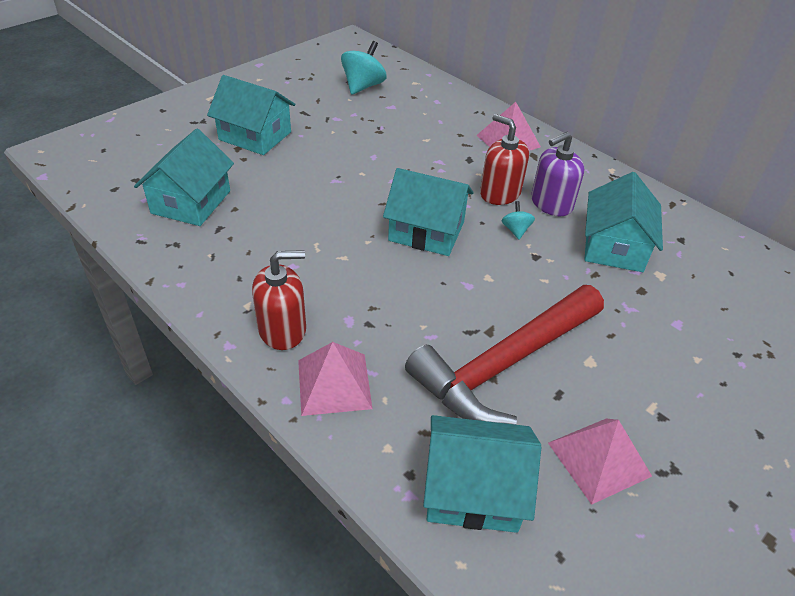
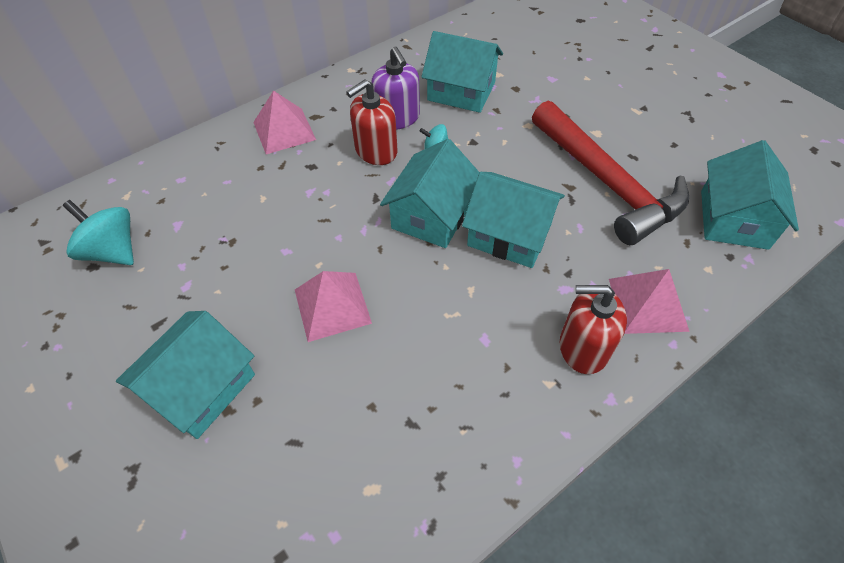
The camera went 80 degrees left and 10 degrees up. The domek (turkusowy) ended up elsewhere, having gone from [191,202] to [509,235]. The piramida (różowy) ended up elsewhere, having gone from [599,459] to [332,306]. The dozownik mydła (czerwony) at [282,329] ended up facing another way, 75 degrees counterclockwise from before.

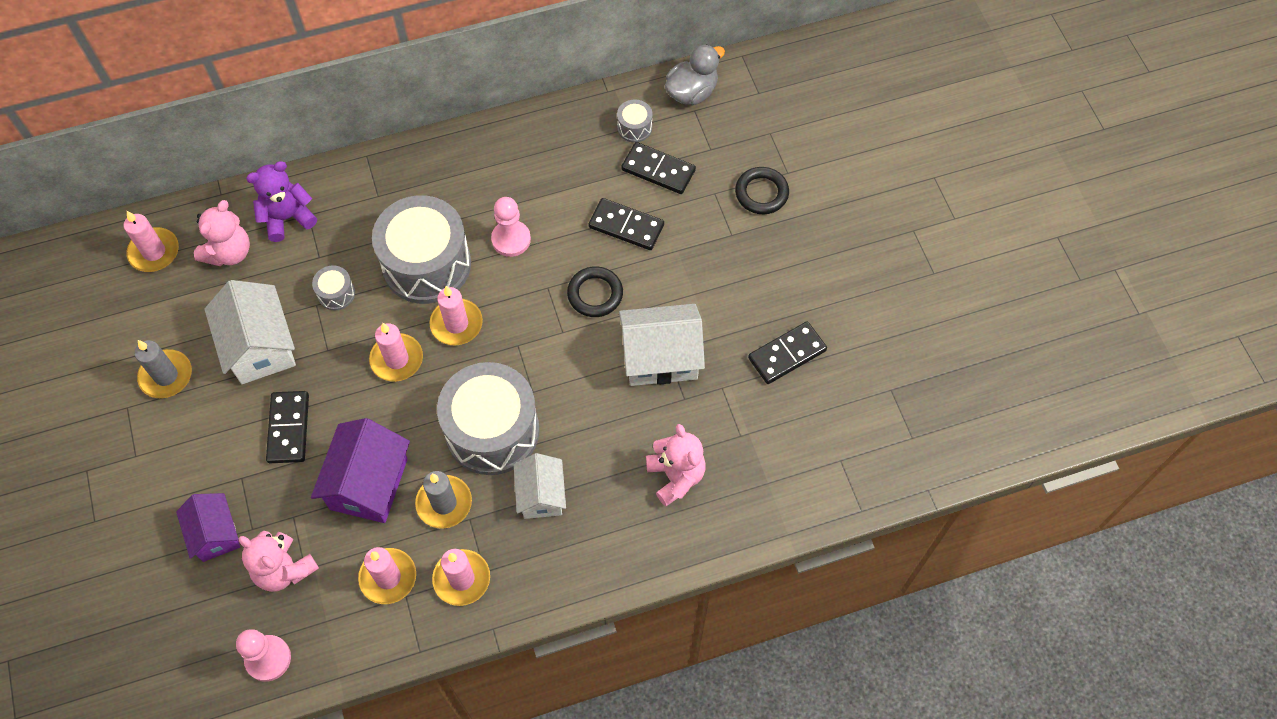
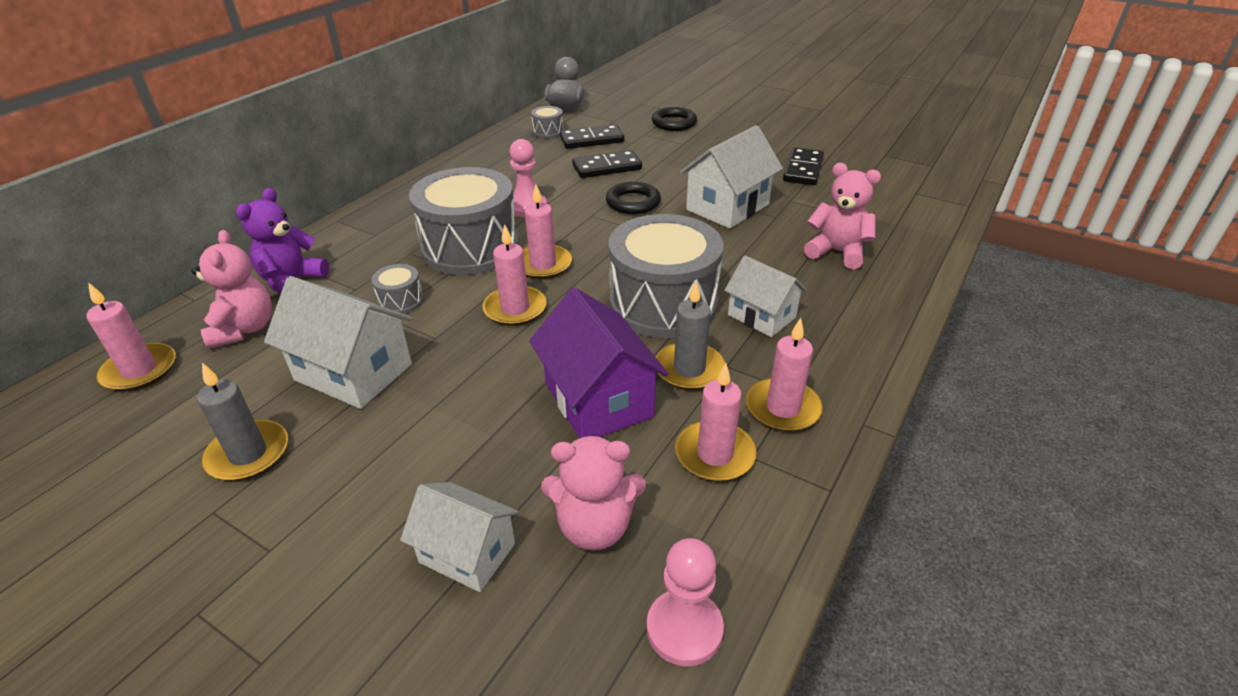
The camera went 40 degrees left and 25 degrees down. The second view lost the kostka domina (czarny) at [288,428]. What was the domek (fioletowy) at [215,534] turned into the domek (biały) at [467,553].

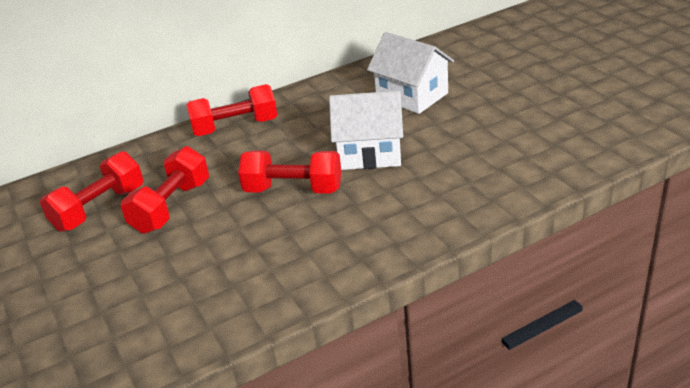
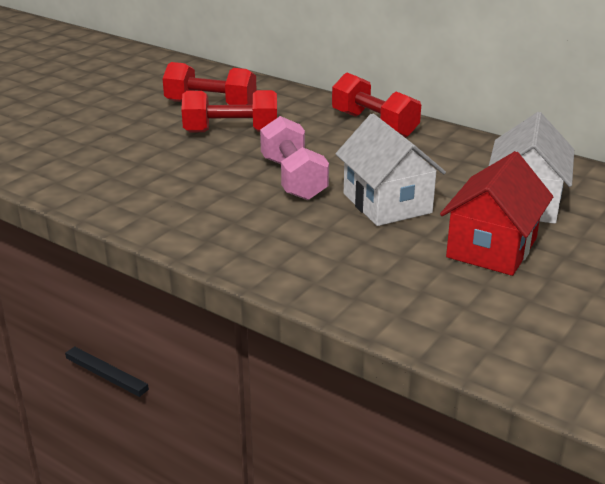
The camera went 60 degrees right and 5 degrees down. The second view gained the domek (czerwony) at [491,248]. What was the hantel (czerwony) at [293,190] turned into the hantel (różowy) at [293,179].

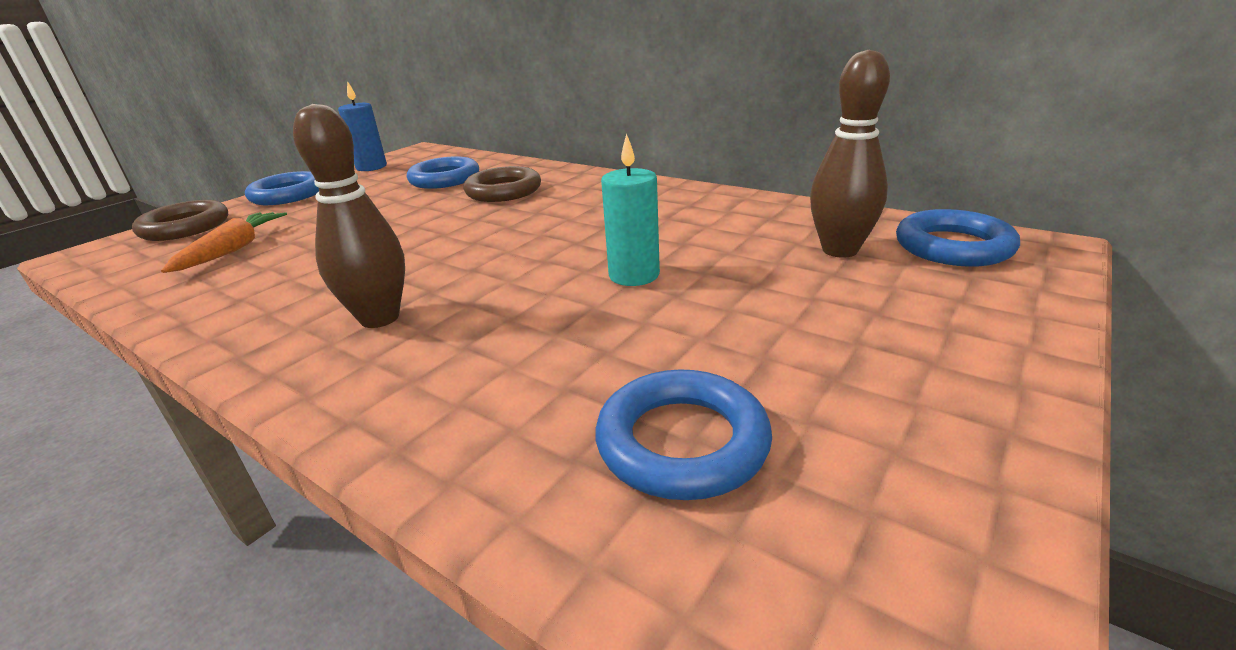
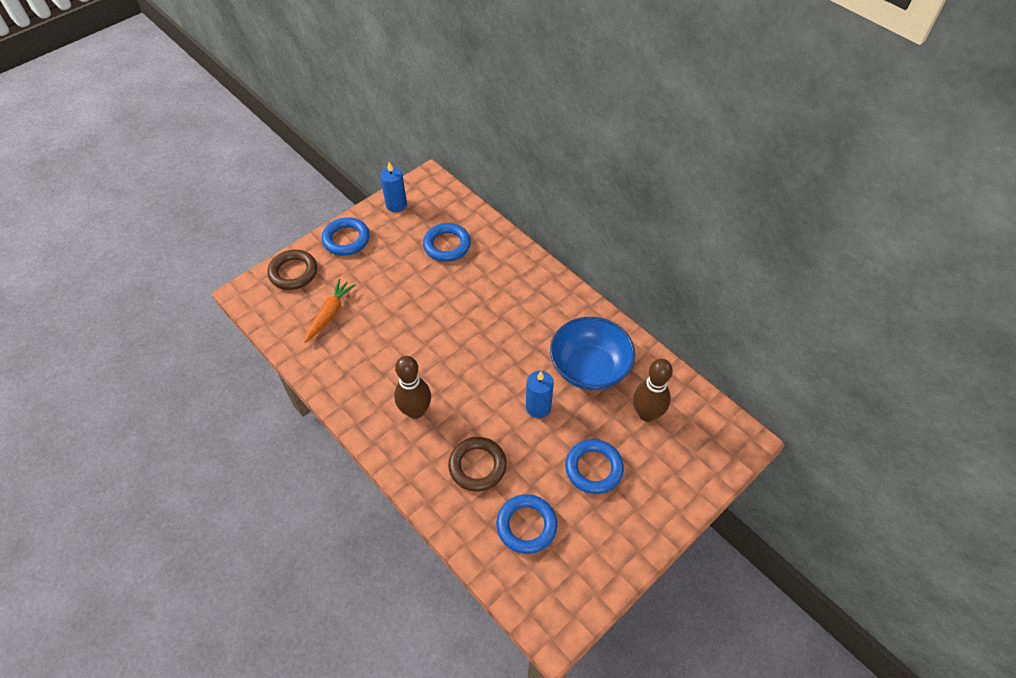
The camera went 10 degrees right and 25 degrees up. The second view gained the miska (niebieski) at [589,368]. The pierścień (brązowy) ended up elsewhere, having gone from [503,191] to [477,466]. The pierścień (niebieski) ended up elsewhere, having gone from [953,246] to [593,468]. What was the świeca (turkusowy) at [634,275] turned into the świeca (niebieski) at [538,407].

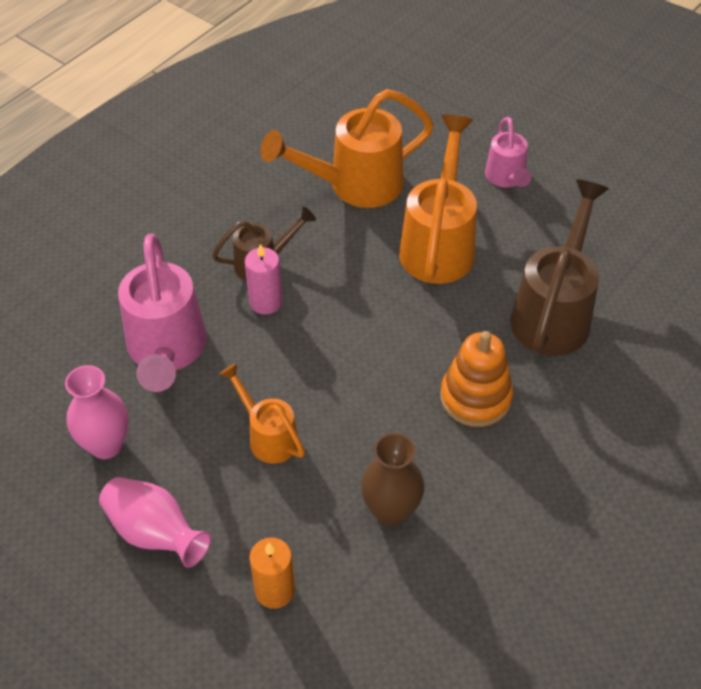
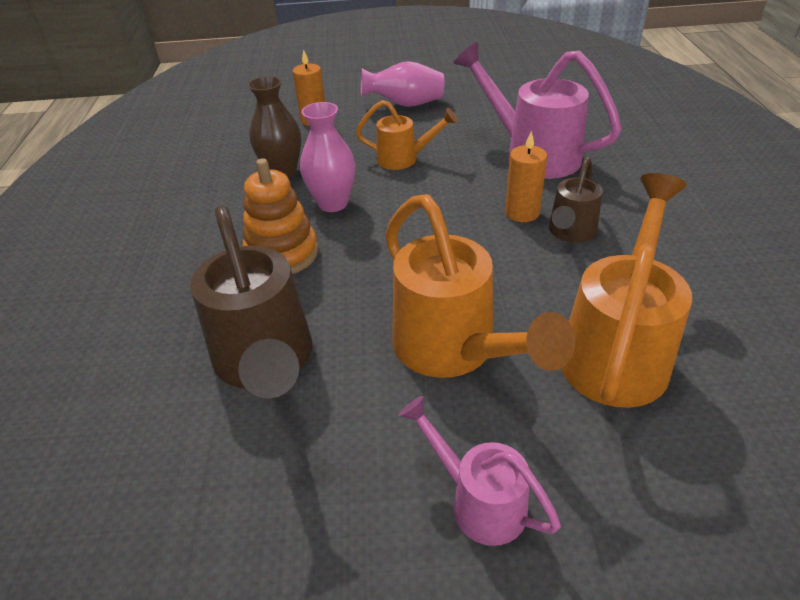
The camera went 140 degrees right and 10 degrees down. The wazon (różowy) ended up elsewhere, having gone from [106,445] to [333,203]. What was the świeca (różowy) at [266,302] turned into the świeca (pomarańczowy) at [522,213].

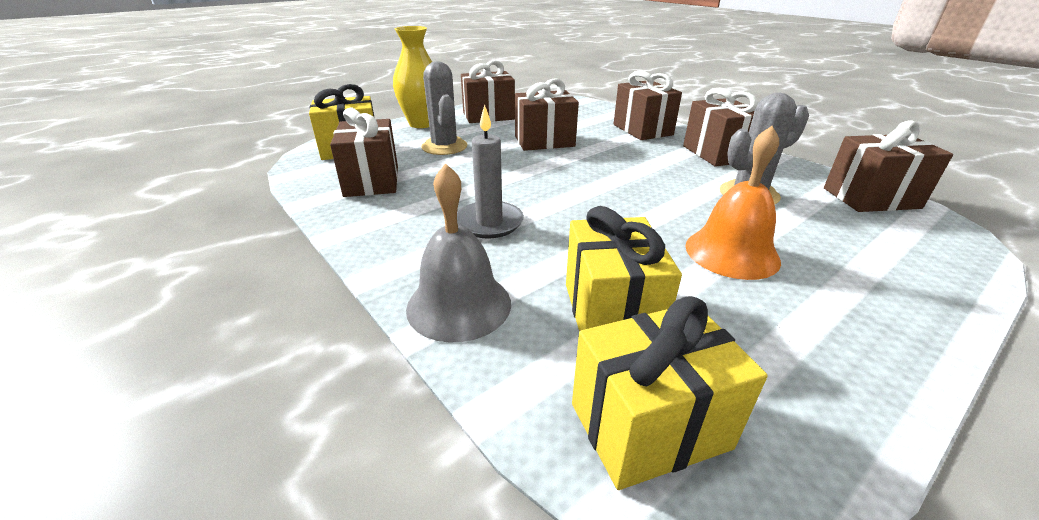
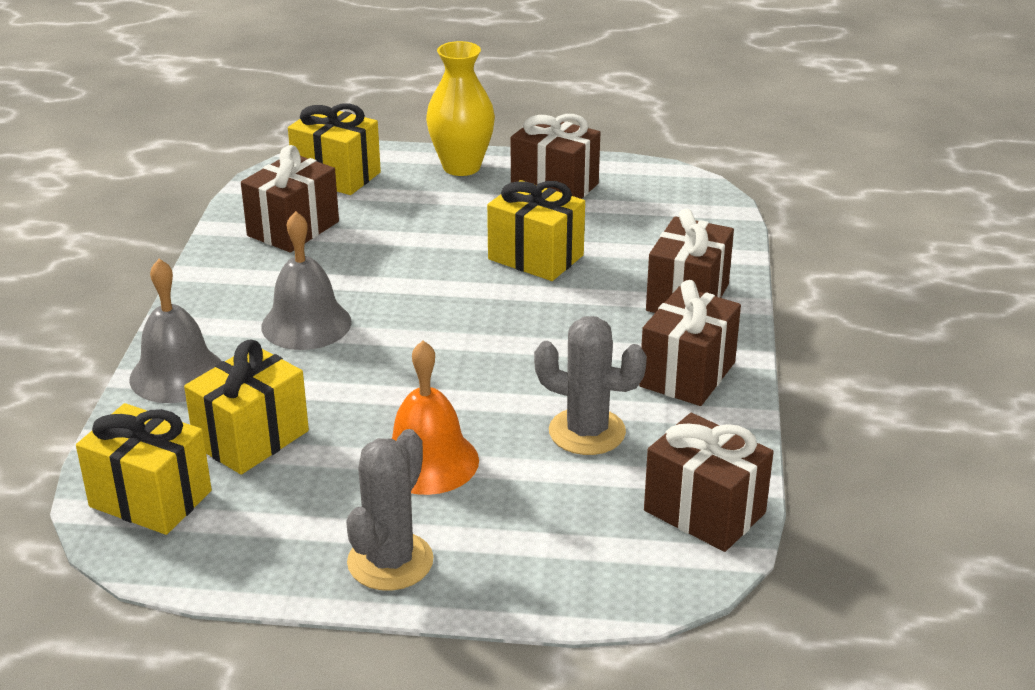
The camera went 45 degrees right and 0 degrees up. The kaktus (szary) ended up elsewhere, having gone from [444,147] to [390,561]. Where the świeca (szary) stood at [489,223], the dzwonek (szary) came to stand at [306,324]. What was the prezent (brązowy) at [544,141] turned into the prezent (żółty) at [536,257].

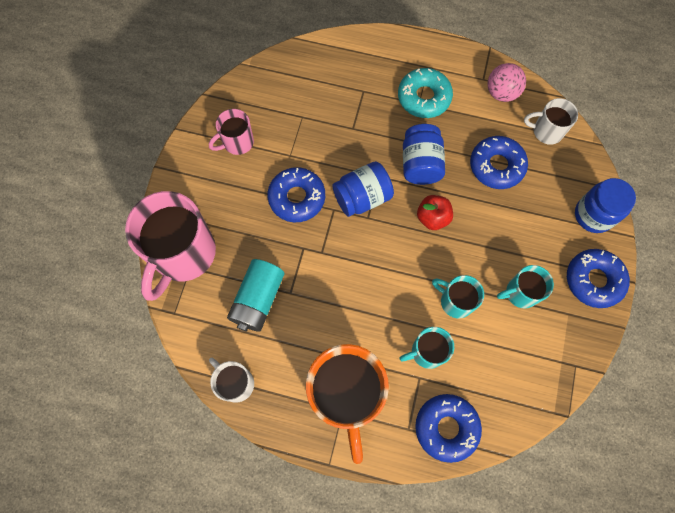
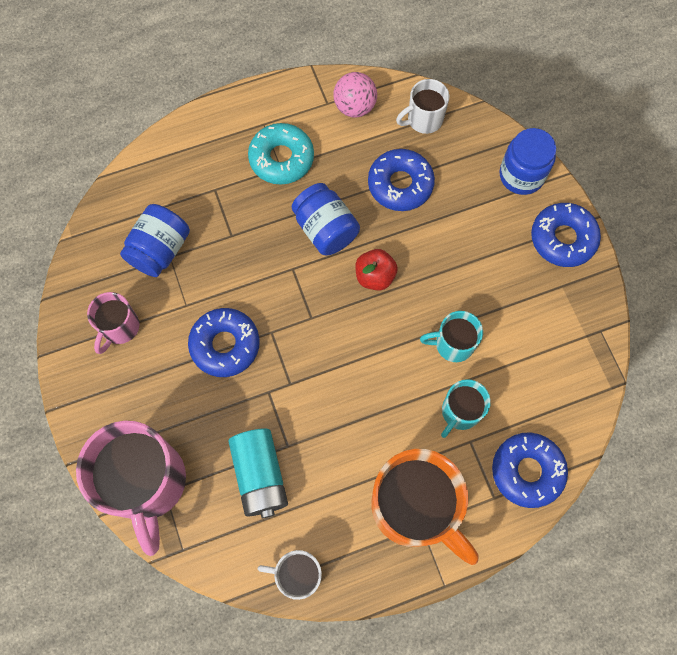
The camera went 35 degrees left and 0 degrees up. The second view lost the kubek (turkusowy) at [520,293]. The słoik (niebieski) ended up elsewhere, having gone from [362,197] to [160,250].

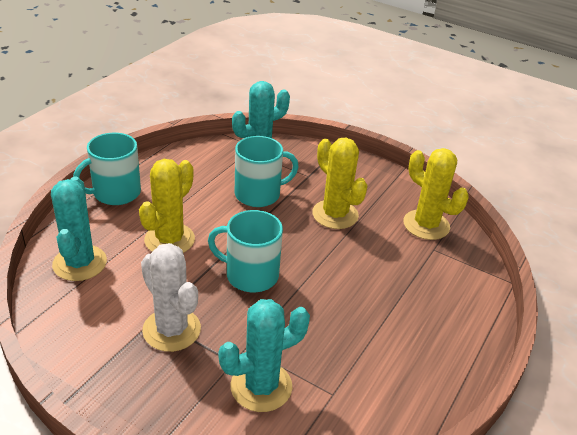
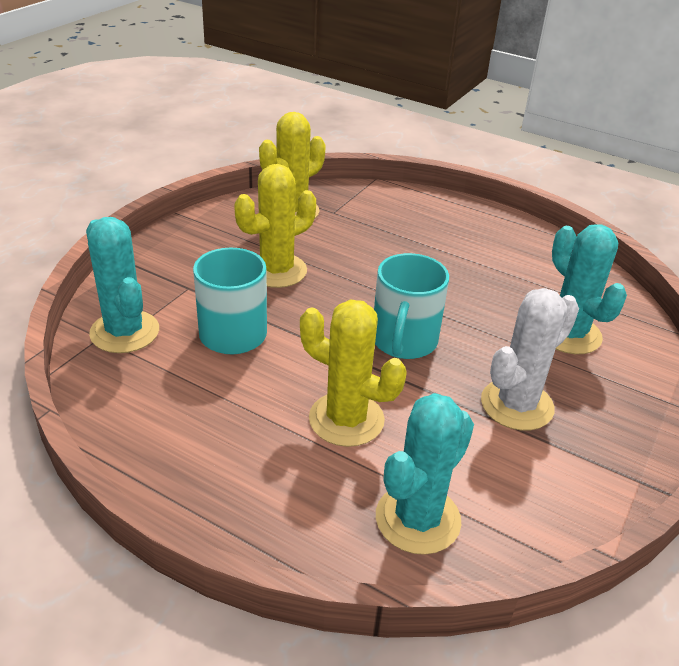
The camera went 90 degrees left and 0 degrees up. The second view lost the kubek (turkusowy) at [115,193]. The kaktus (turkusowy) at [80,263] ended up facing another way, 45 degrees counterclockwise from before.

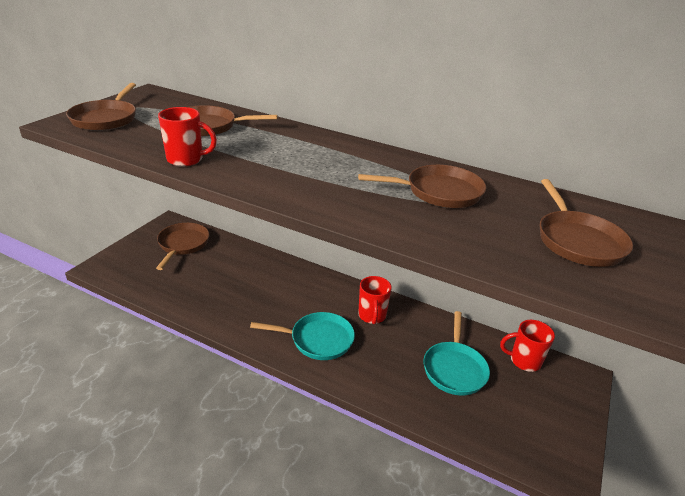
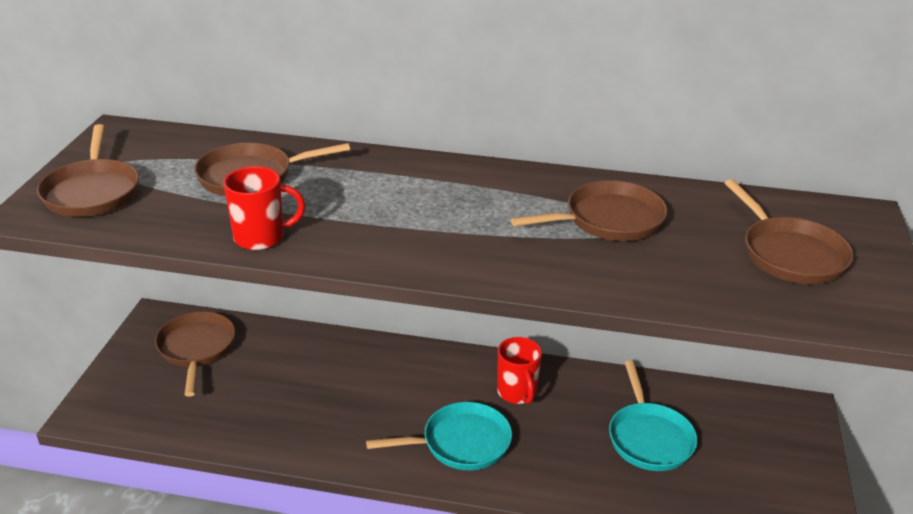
The camera went 15 degrees left and 0 degrees up. The second view lost the kubek (czerwony) at [524,361].

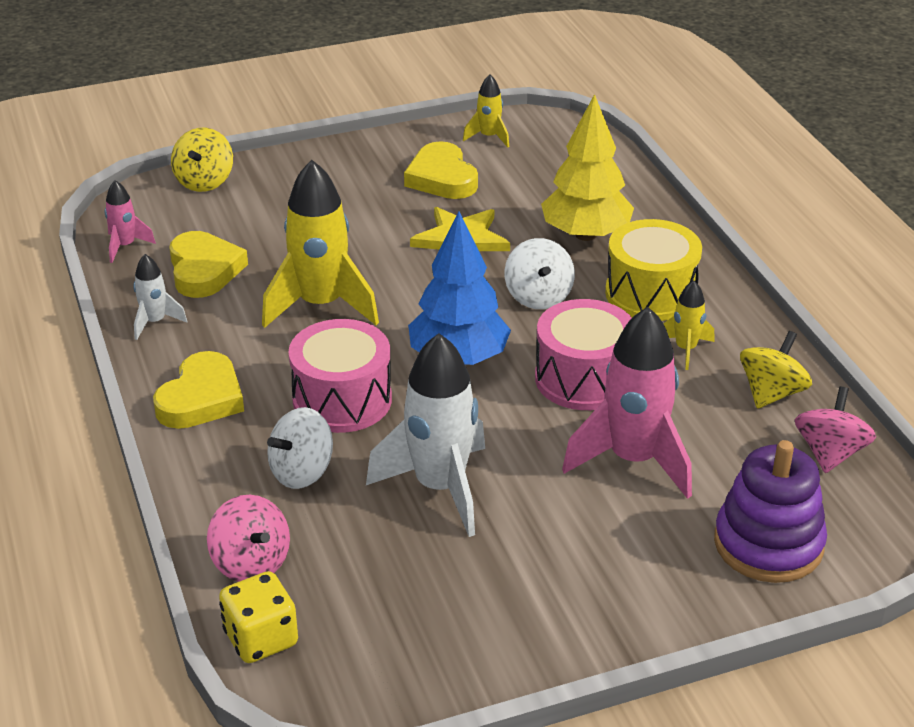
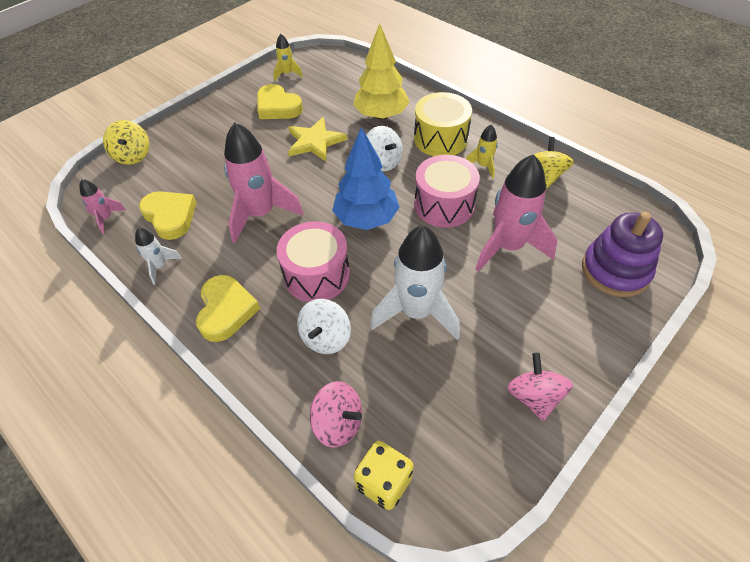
The camera went 25 degrees left and 15 degrees up. The bączek (różowy) ended up elsewhere, having gone from [830,453] to [534,397]. What was the rakieta (żółty) at [321,305] turned into the rakieta (różowy) at [261,214].

